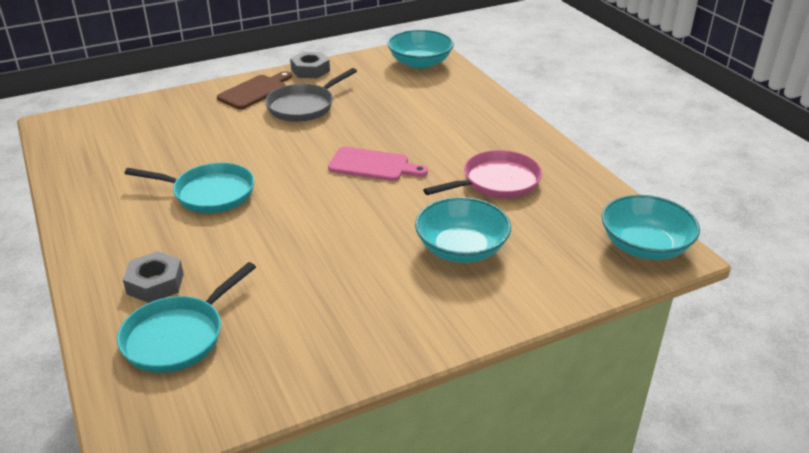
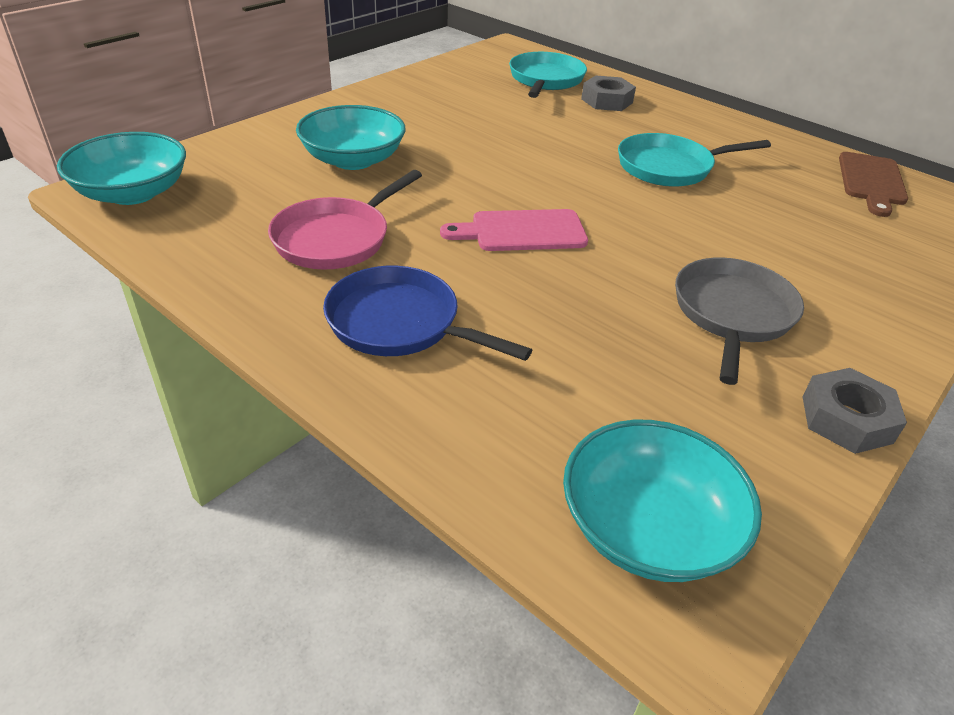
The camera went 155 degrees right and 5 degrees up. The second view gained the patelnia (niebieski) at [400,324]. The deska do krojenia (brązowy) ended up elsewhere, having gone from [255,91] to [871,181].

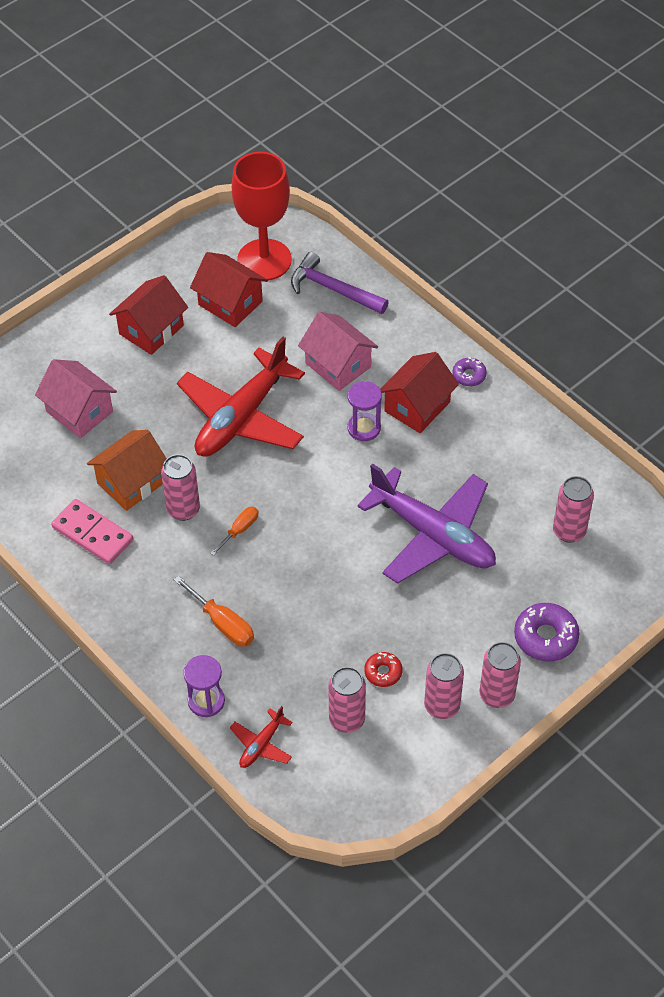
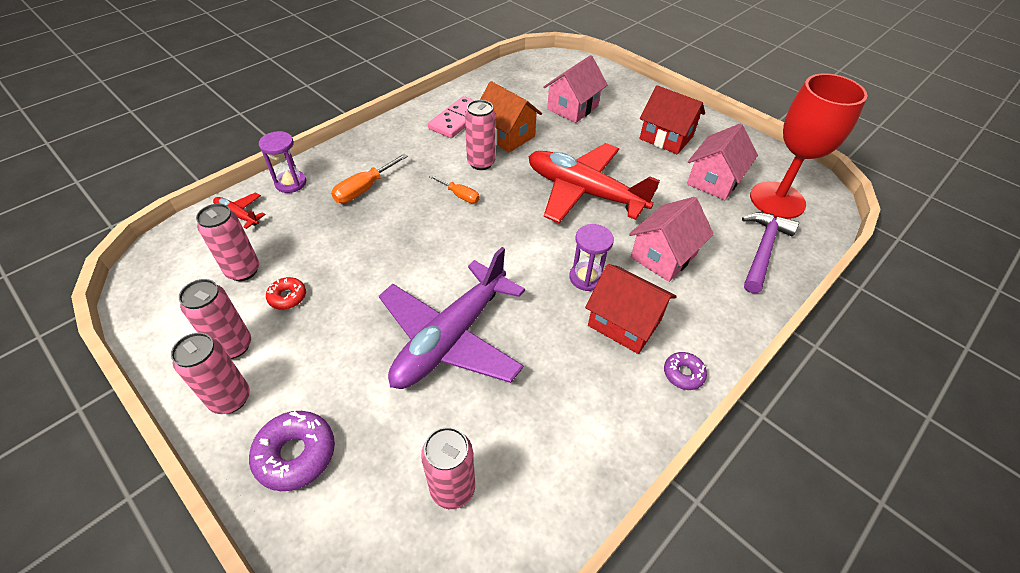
The camera went 85 degrees right and 5 degrees down. What was the domek (czerwony) at [230,303] turned into the domek (różowy) at [714,180].

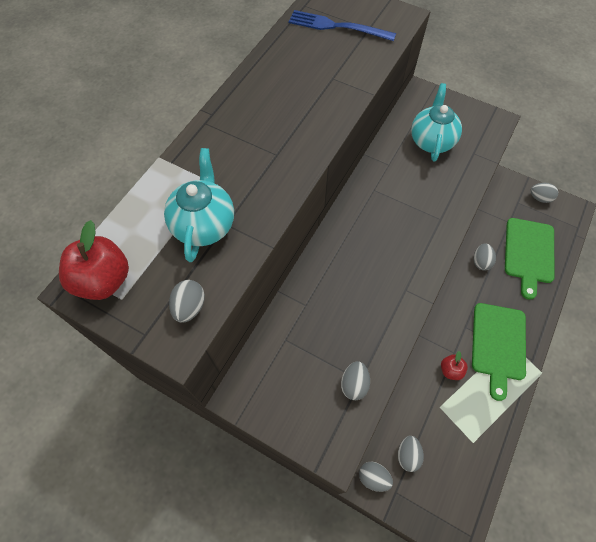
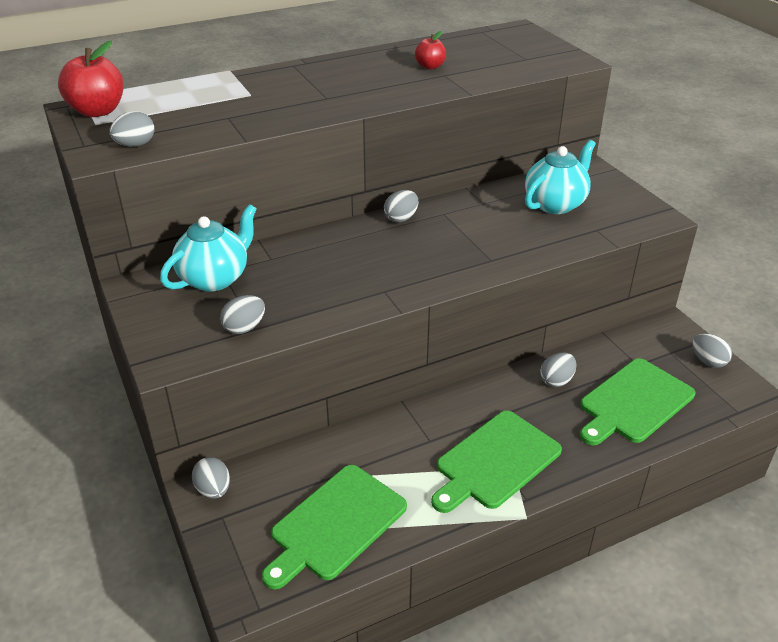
The camera went 35 degrees right and 25 degrees down. The second view lost the widelec (niebieski) at [337,26]. The second view gained the deska do krojenia (zielony) at [335,524]. The imbryk (turkusowy) ended up elsewhere, having gone from [204,224] to [215,278]. The jajko (szary) ended up elsewhere, having gone from [408,455] to [401,218]. The jabłko (czerwony) ended up elsewhere, having gone from [450,370] to [430,66].

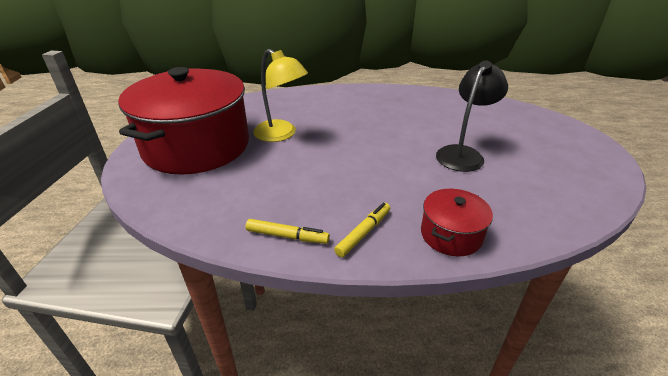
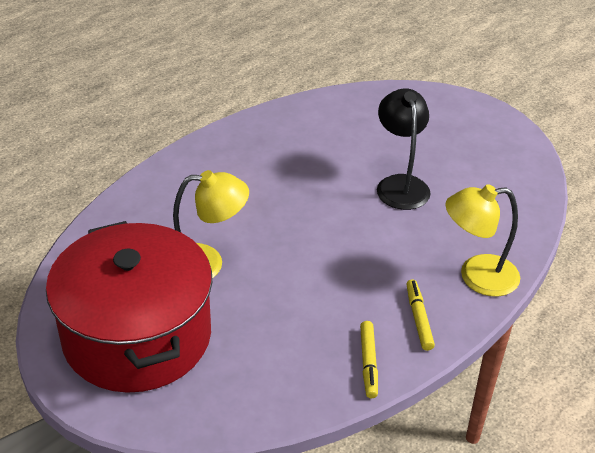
The camera went 45 degrees left and 5 degrees up. Where the garnek (czerwony) stood at [451,235], the lampka (żółty) came to stand at [477,276]. The flamaster (żółty) at [287,236] ended up facing another way, 120 degrees clockwise from before.

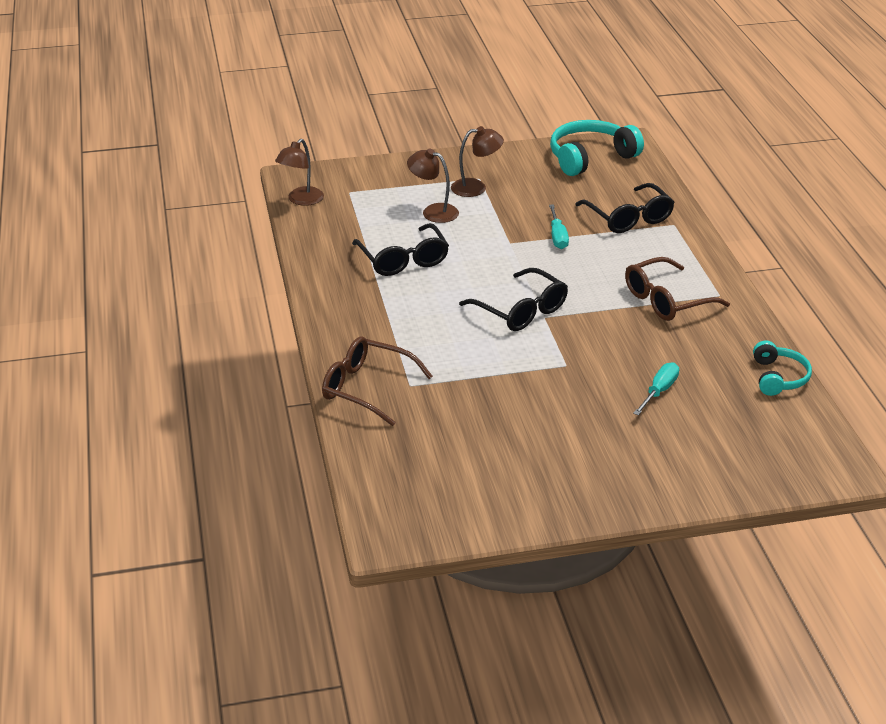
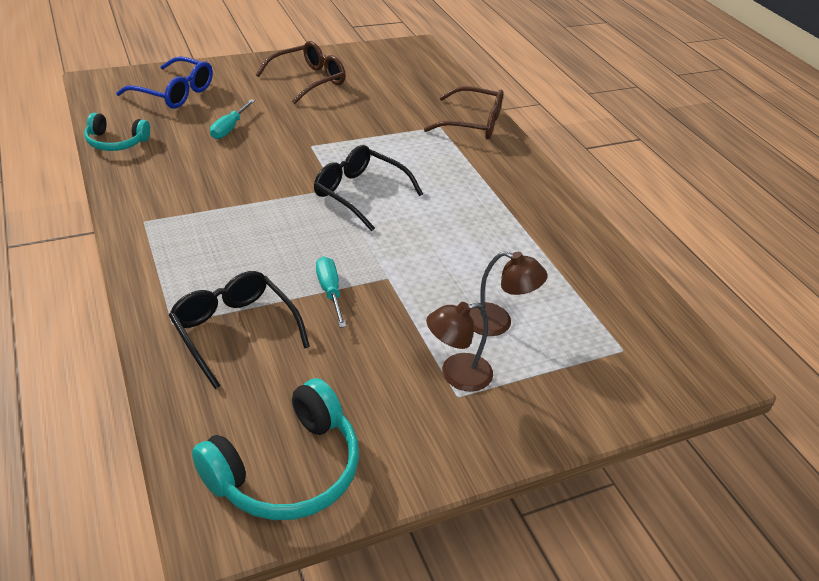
The camera went 165 degrees right and 5 degrees up. The second view lost the lampka (brązowy) at [301,200]. The second view lost the okulary (czarny) at [403,259]. The second view gained the okulary (niebieski) at [174,93]. The okulary (brązowy) ended up elsewhere, having gone from [667,300] to [307,81]. The słuchawki (turkusowy) at [778,377] ended up facing another way, 75 degrees counterclockwise from before.

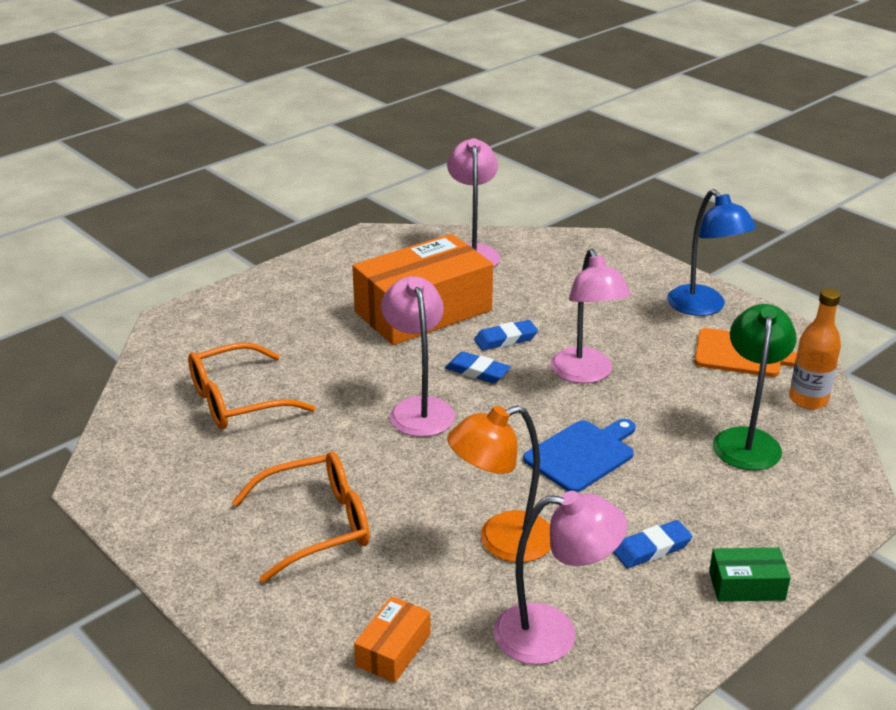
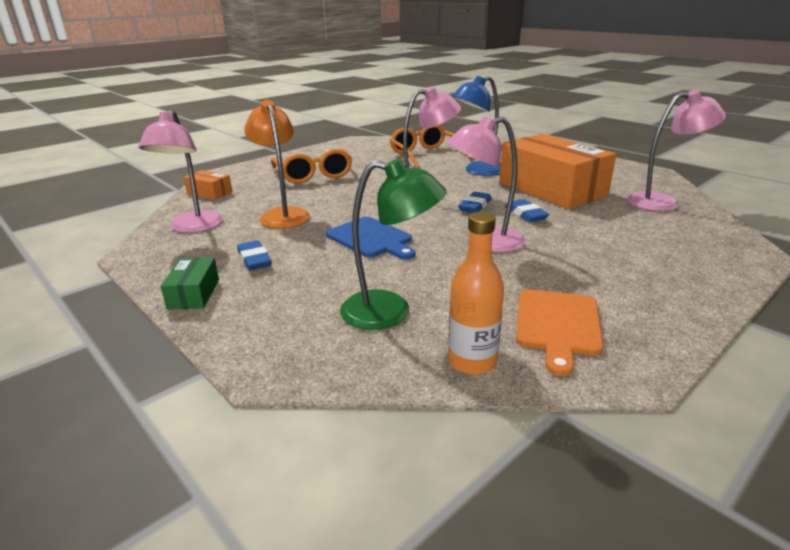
The camera went 90 degrees right and 5 degrees down. The lampka (niebieski) ended up elsewhere, having gone from [703,307] to [478,171].

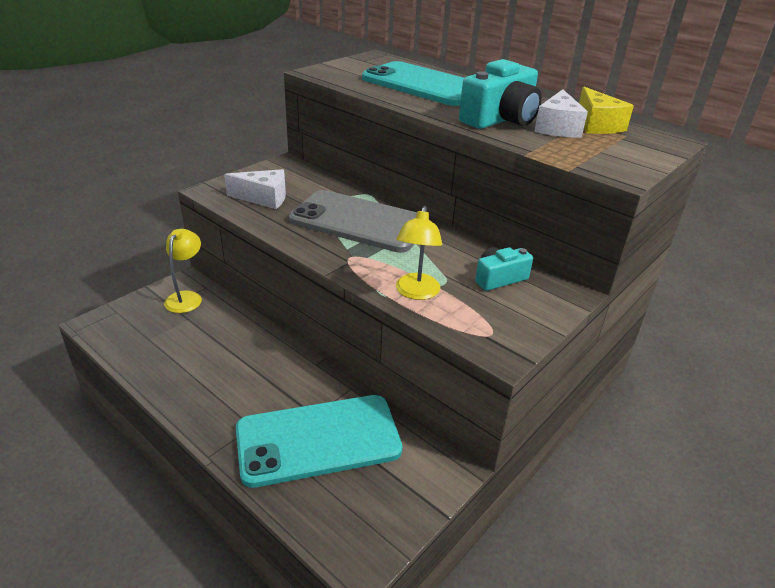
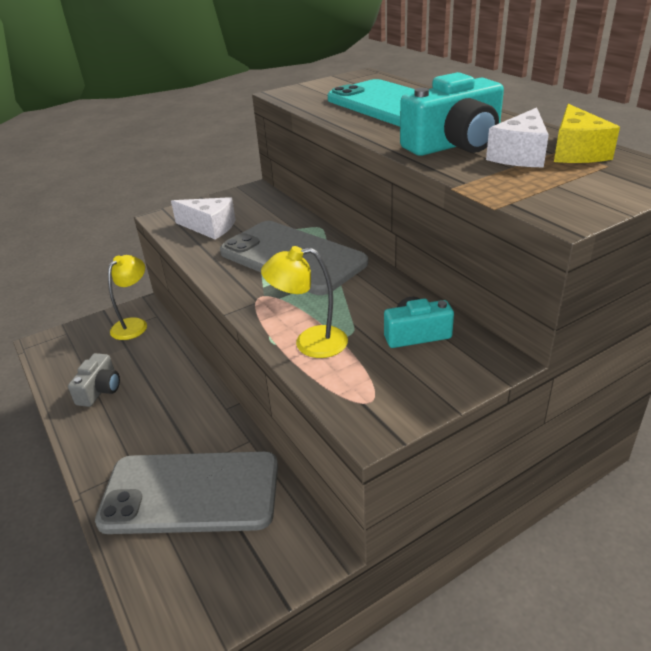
The camera went 20 degrees right and 0 degrees up. The second view gained the aparat fotograficzny (szary) at [100,390]. What was the telefon (turkusowy) at [318,440] turned into the telefon (szary) at [191,493]. The lampka (żółty) at [416,293] ended up facing another way, 60 degrees clockwise from before.

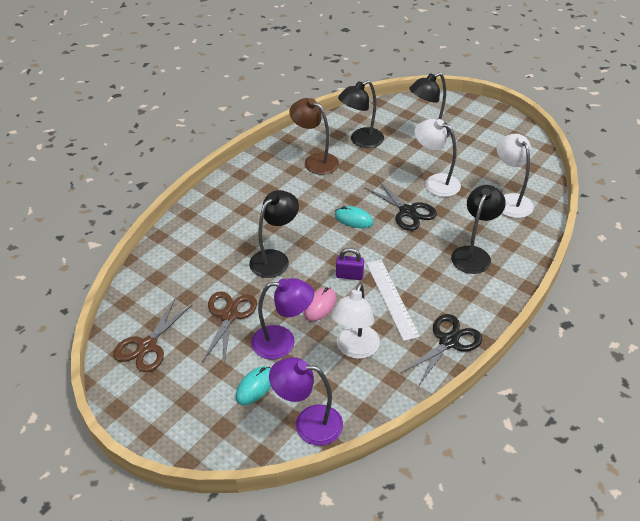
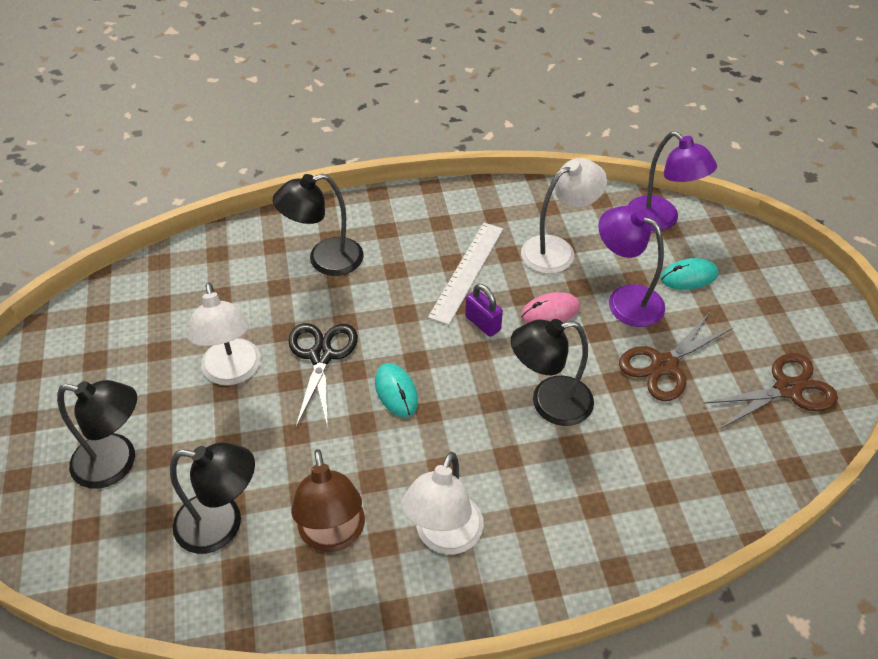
The camera went 140 degrees left and 5 degrees up. The second view lost the nożyczki (czarny) at [448,342]. The lampka (biały) ended up elsewhere, having gone from [510,201] to [444,537].

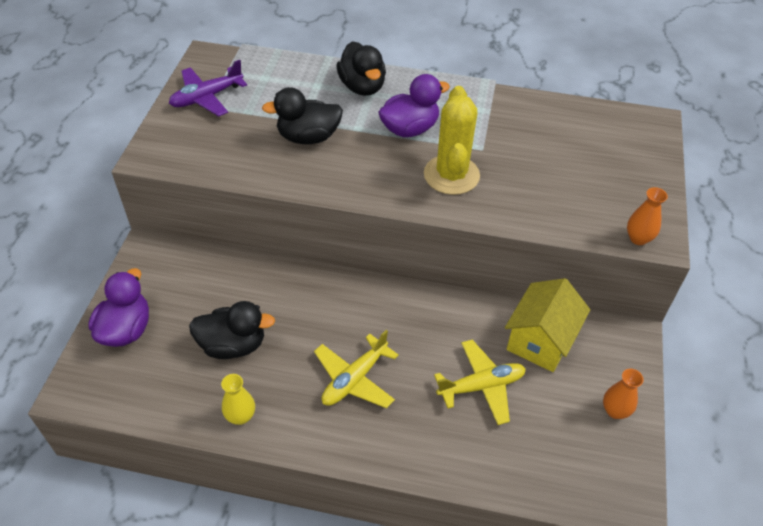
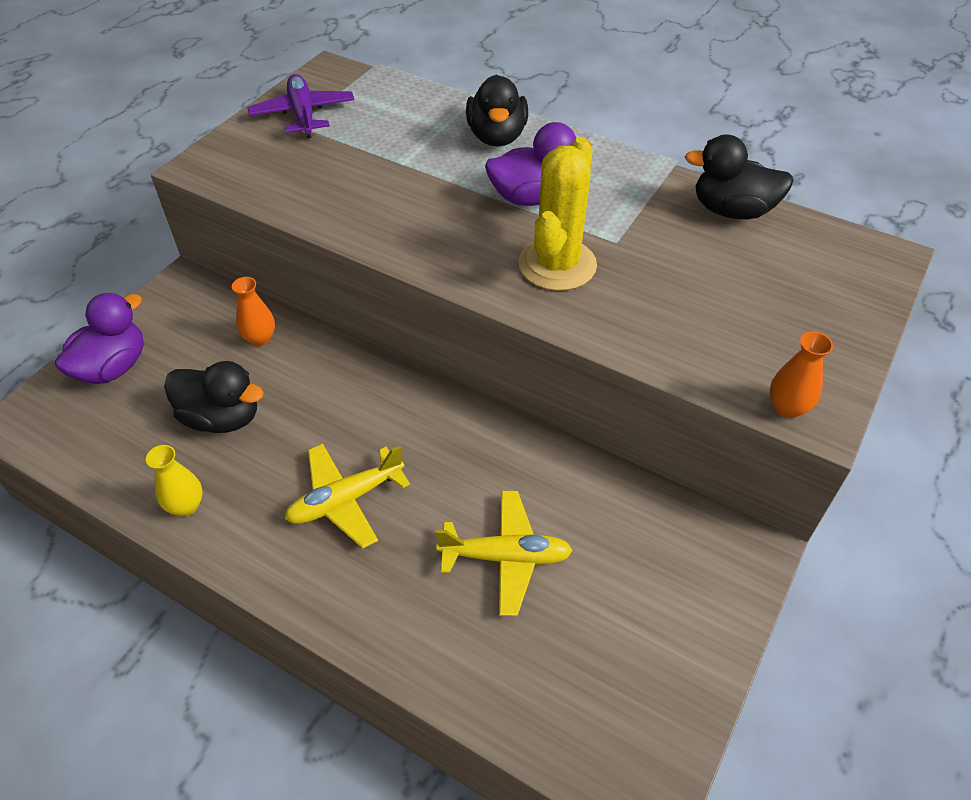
The camera went 20 degrees right and 0 degrees up. The second view lost the domek (żółty) at [540,340]. The kaczka (czarny) ended up elsewhere, having gone from [308,137] to [732,211]. The wazon (pomarańczowy) ended up elsewhere, having gone from [615,411] to [260,339]. The samolot (fioletowy) at [207,97] ended up facing another way, 90 degrees clockwise from before.

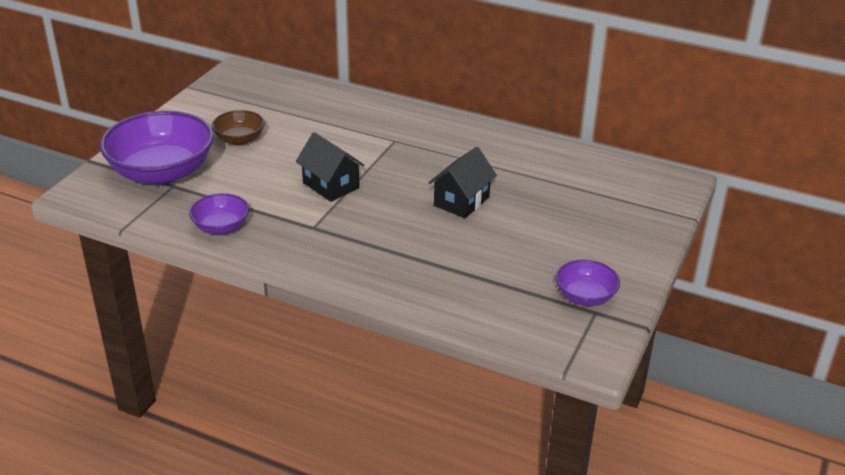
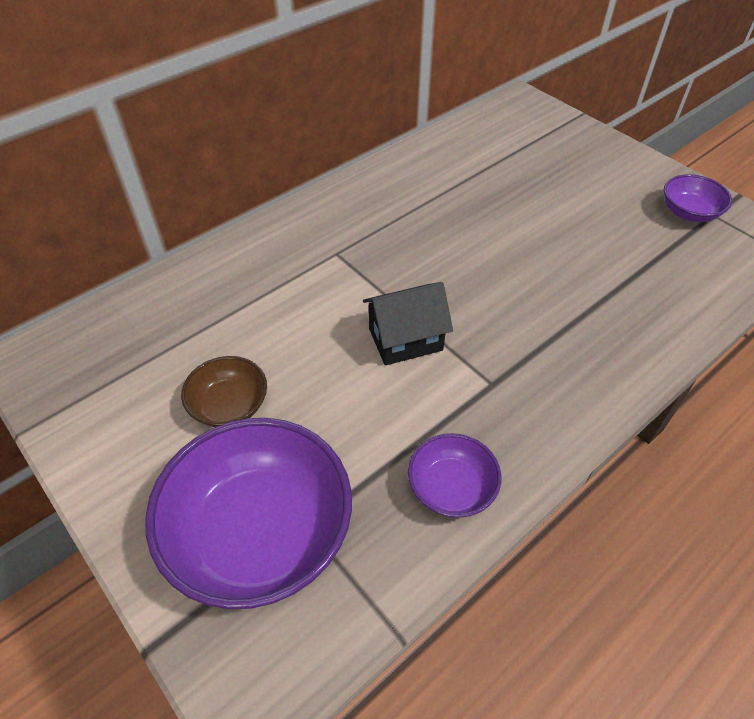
The camera went 65 degrees left and 15 degrees up. The second view lost the domek (czarny) at [461,201].

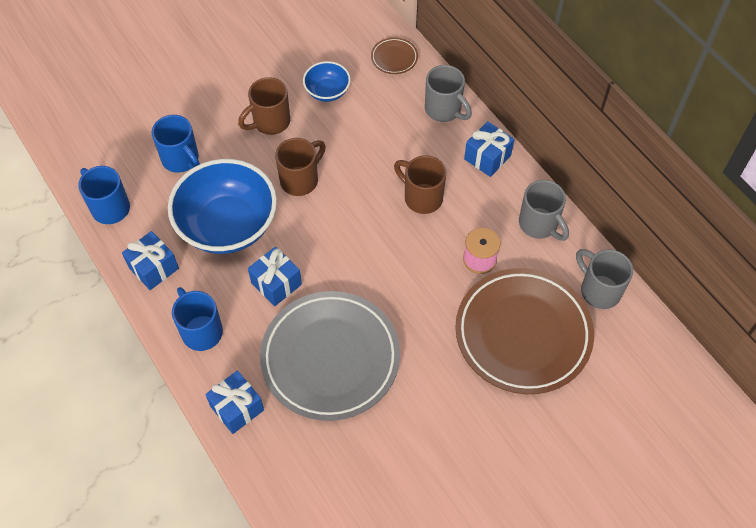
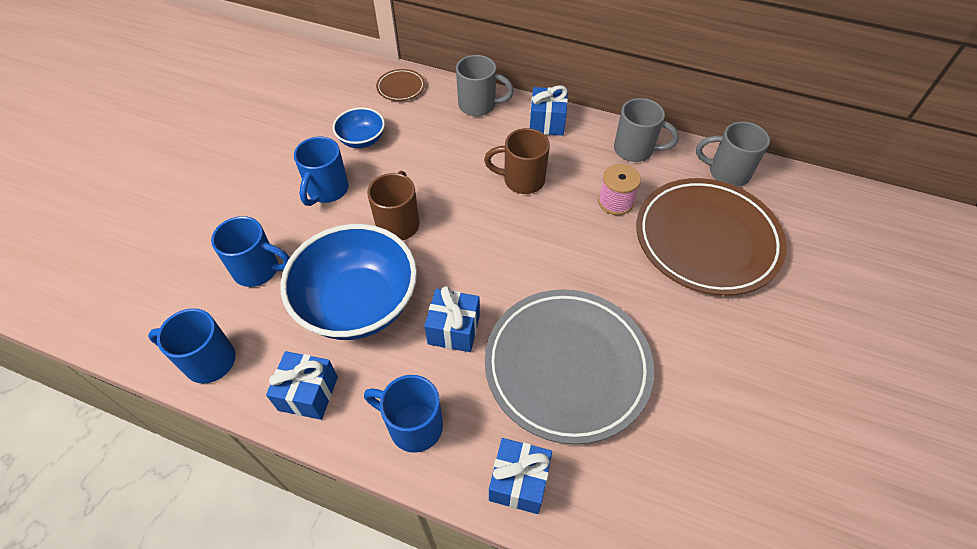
The camera went 35 degrees left and 5 degrees down. What was the kubek (brązowy) at [270,122] turned into the kubek (niebieski) at [327,190].

